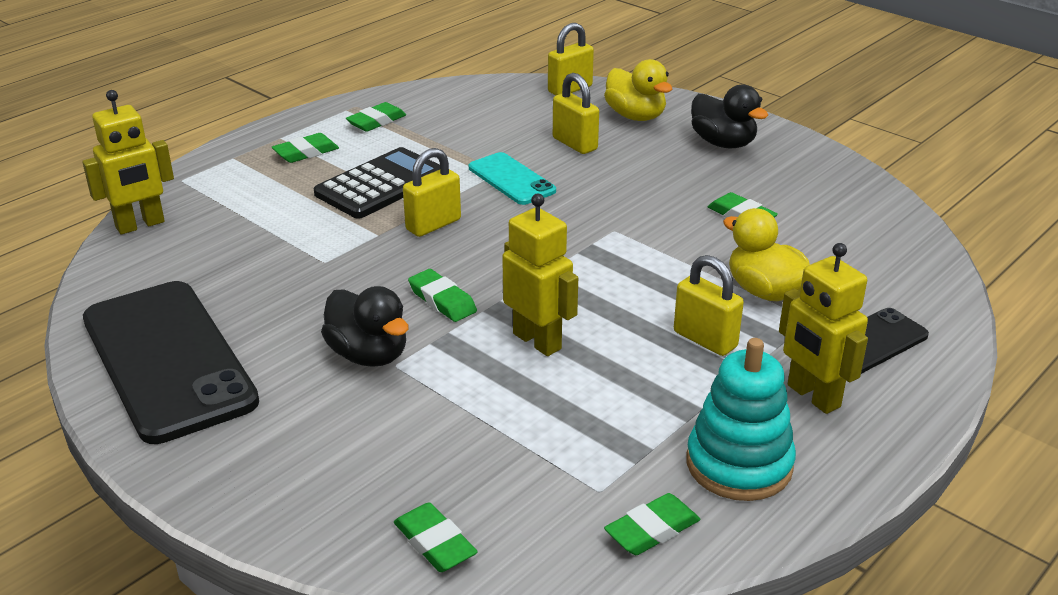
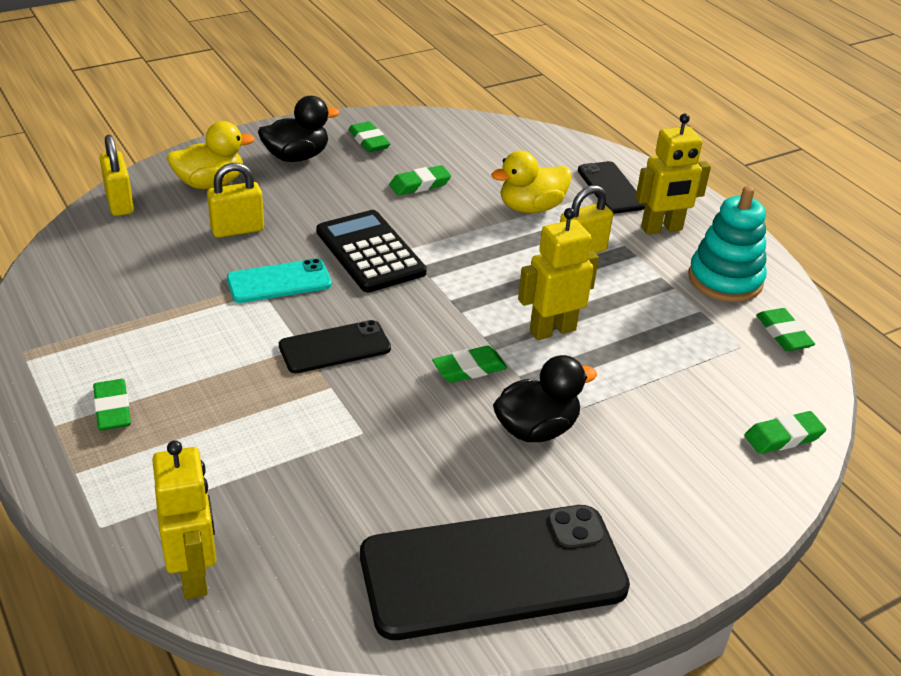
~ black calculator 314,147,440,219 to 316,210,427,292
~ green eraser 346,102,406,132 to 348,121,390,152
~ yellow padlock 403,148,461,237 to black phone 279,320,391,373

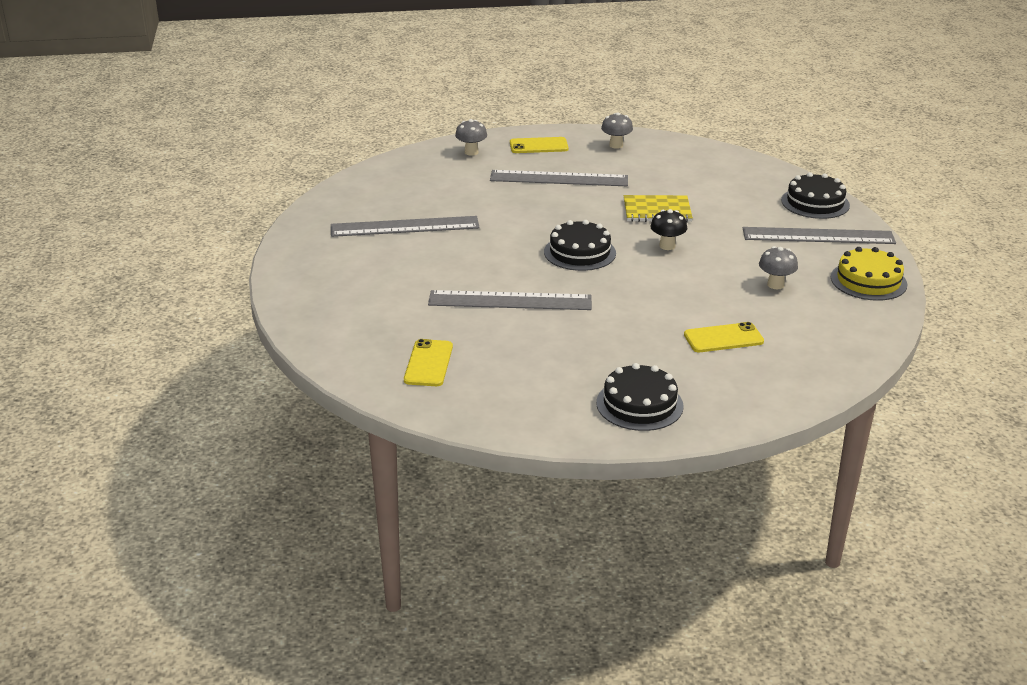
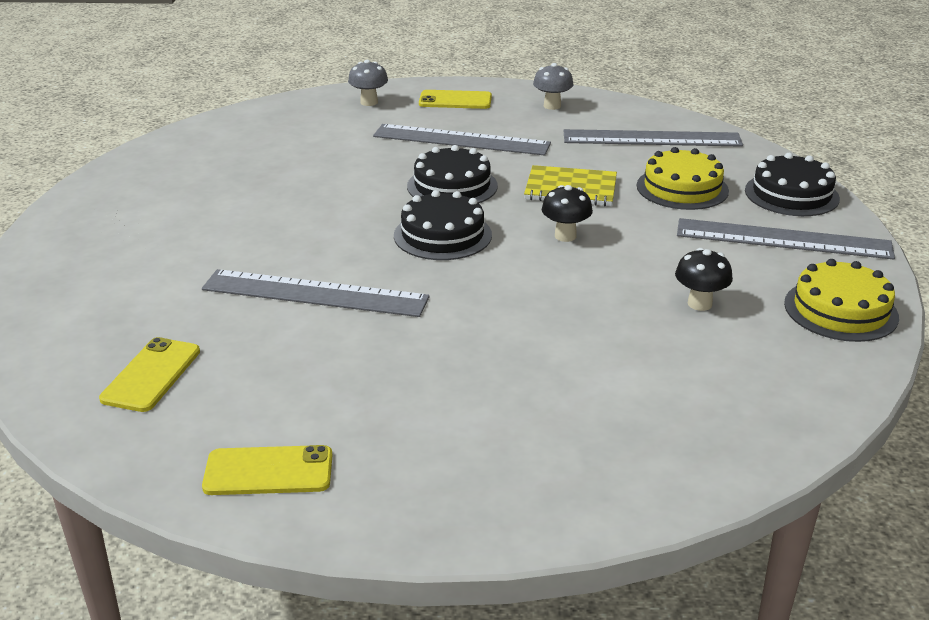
~ grey ruler 331,216,480,237 to 564,129,743,147
~ black cake 596,363,684,431 to 407,145,498,203
~ yellow phone 684,322,764,352 to 202,445,333,495
~ grey mushroom 759,246,798,289 to black mushroom 675,248,733,311
+ yellow cake 637,147,729,210

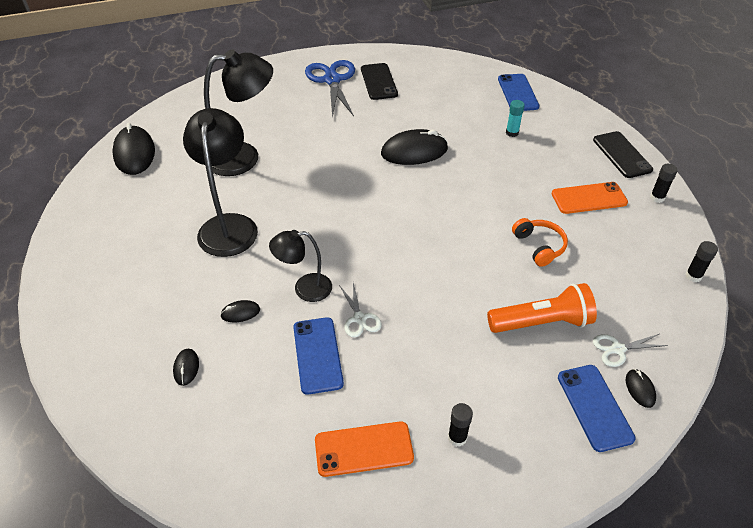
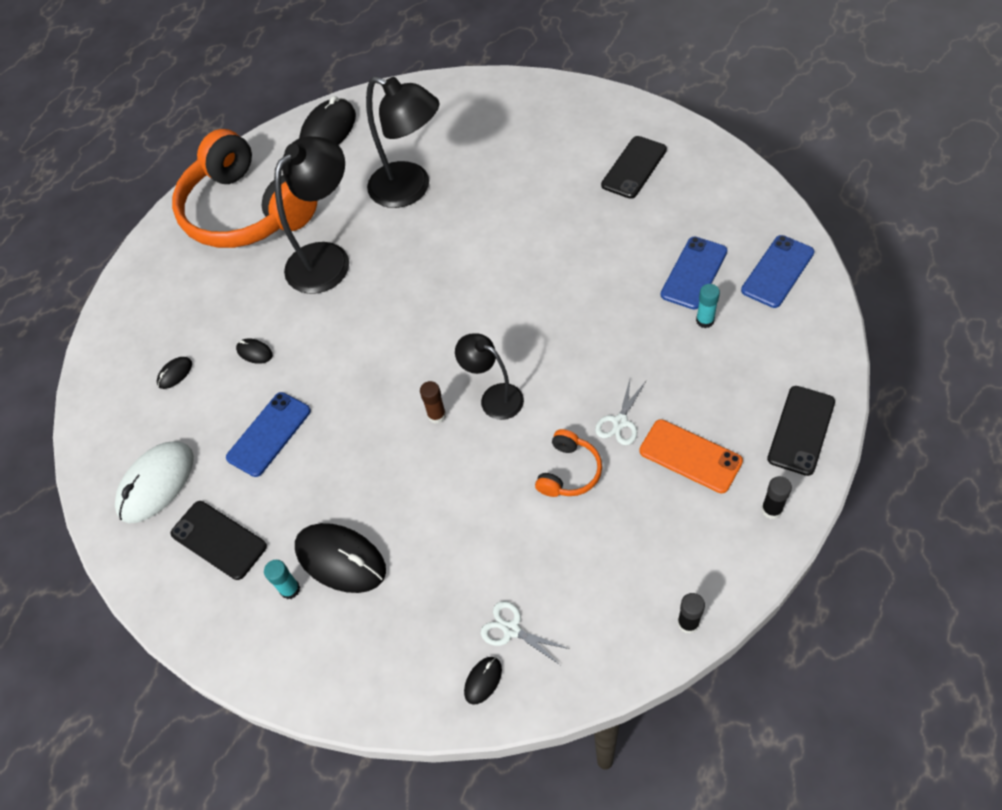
~ black lamp 269,230,332,302 to 455,333,524,420
- blue scissors 305,60,355,118
~ orange phone 315,421,414,477 to black phone 170,501,267,580
~ white scissors 339,283,382,338 to 595,379,646,445
~ black mouse 381,129,448,165 to 295,523,386,593
~ black glue stick 448,403,473,447 to turquoise glue stick 264,560,300,599
- orange flashlight 487,283,597,333
~ blue phone 558,365,636,452 to 661,236,727,310
+ white mouse 115,441,194,523
+ orange headphones 172,129,317,248
+ brown glue stick 420,381,446,424

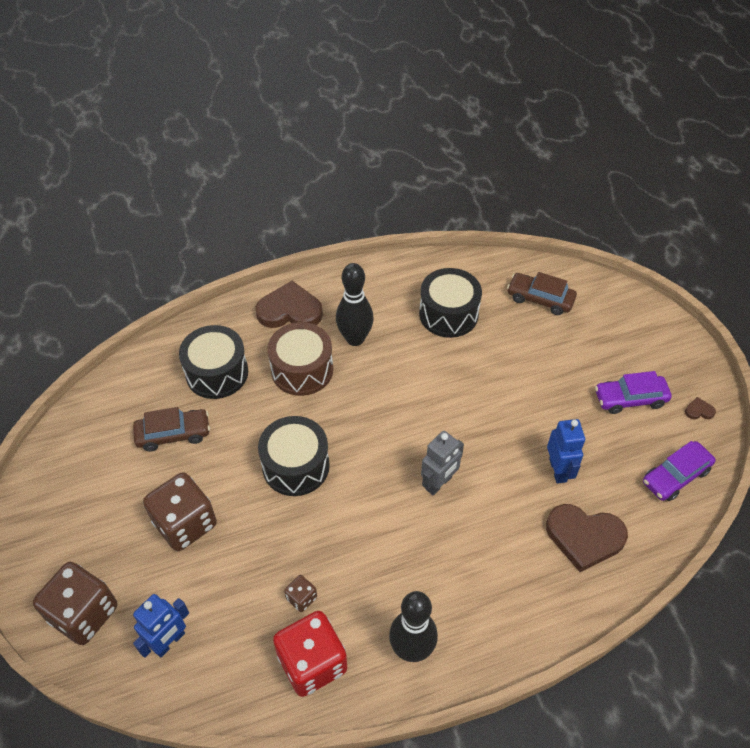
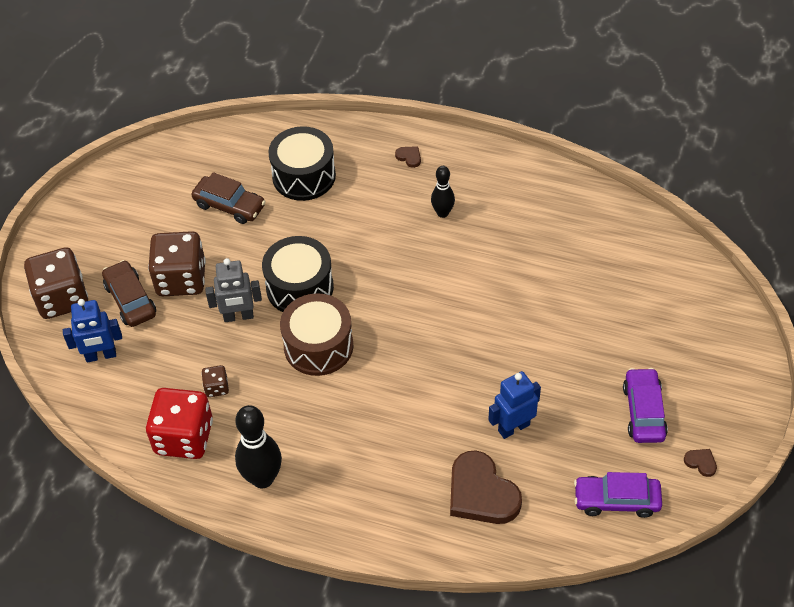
~ brown heart 256,281,323,328 = 395,146,421,168 x0.41
~ brown drum 267,322,333,396 to 280,293,353,376
~ black bowling pin 336,263,374,346 = 431,166,455,218 x0.60
- black drum 419,268,482,338
~ grey robot 421,431,464,496 to 205,258,262,322
~ brown car 507,272,577,315 to 102,260,156,327
~ blue robot 547,419,585,483 = 488,371,541,439 150 degrees counterclockwise
~ purple car 595,371,672,414 = 623,368,668,443 60 degrees clockwise

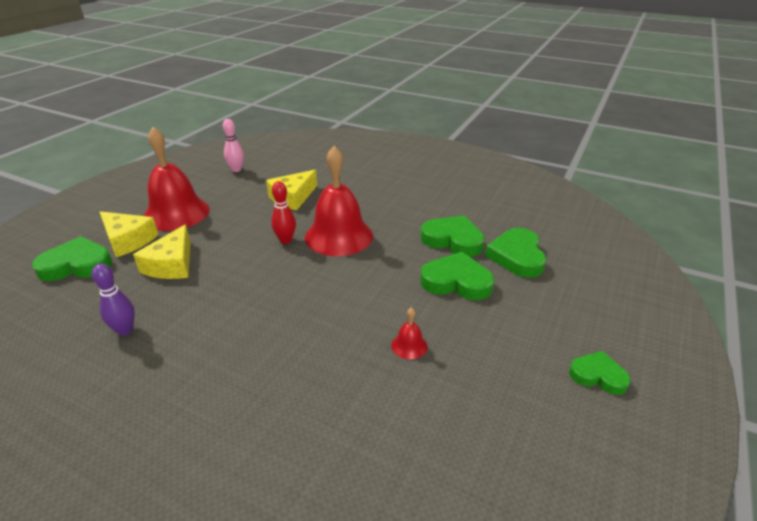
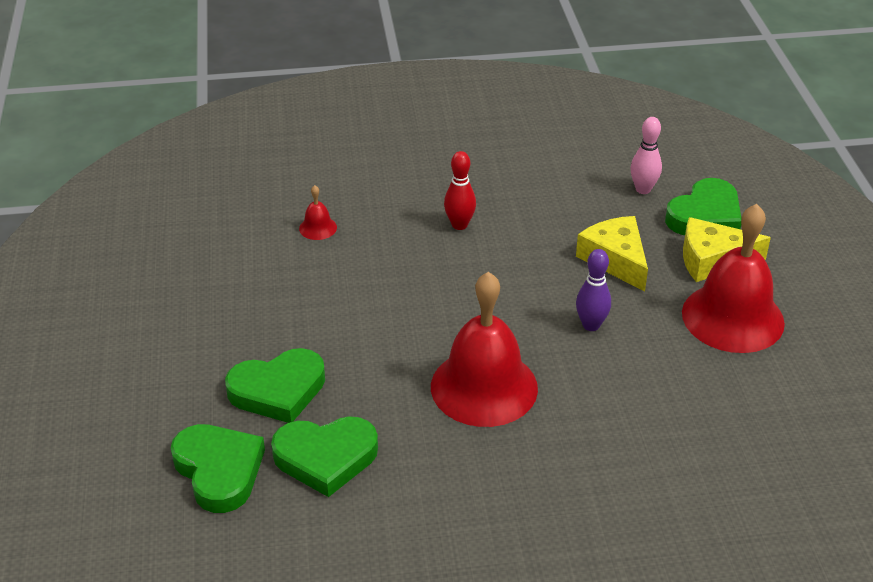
~ purple bowling pin 92,263,135,336 to 576,249,611,331
~ pink bowling pin 223,119,244,172 to 630,117,662,194
- yellow cheese 266,170,317,210
~ red bowling pin 271,181,296,244 to 444,151,476,230
~ red bell 391,307,428,359 to 299,185,337,240
- green heart 569,351,631,395

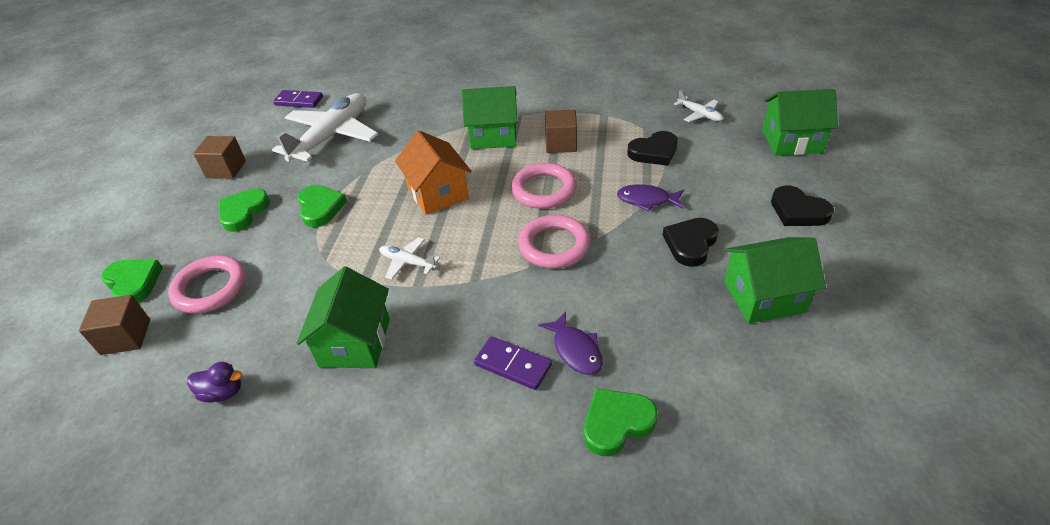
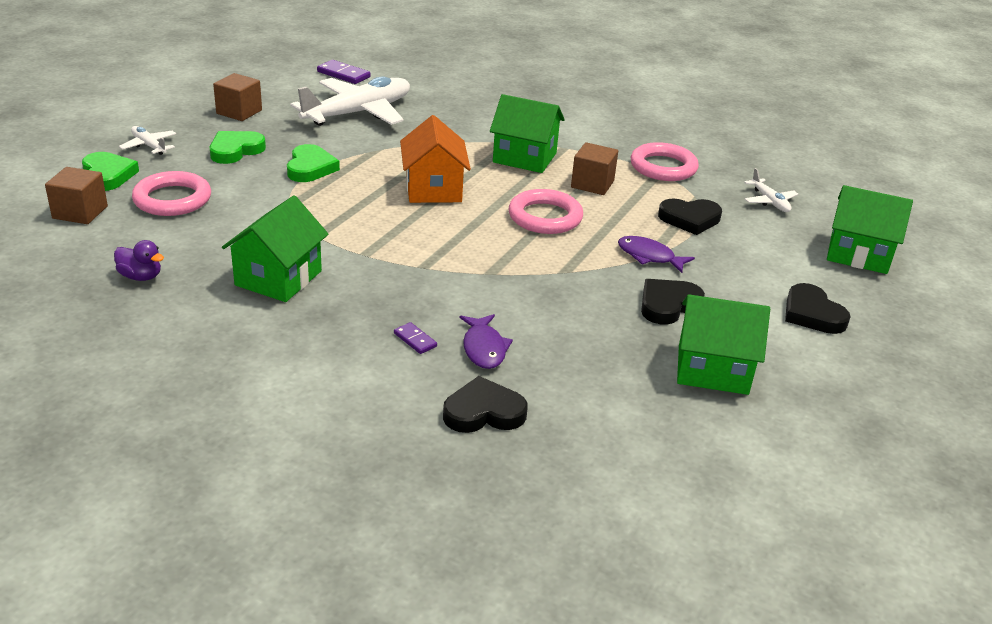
~ white plane 379,237,440,280 to 119,126,176,155
~ purple domino 474,336,552,390 = 394,322,437,354 x0.59
~ pink ring 518,215,591,269 to 631,142,699,181
~ green heart 584,389,658,456 to black heart 443,376,528,433

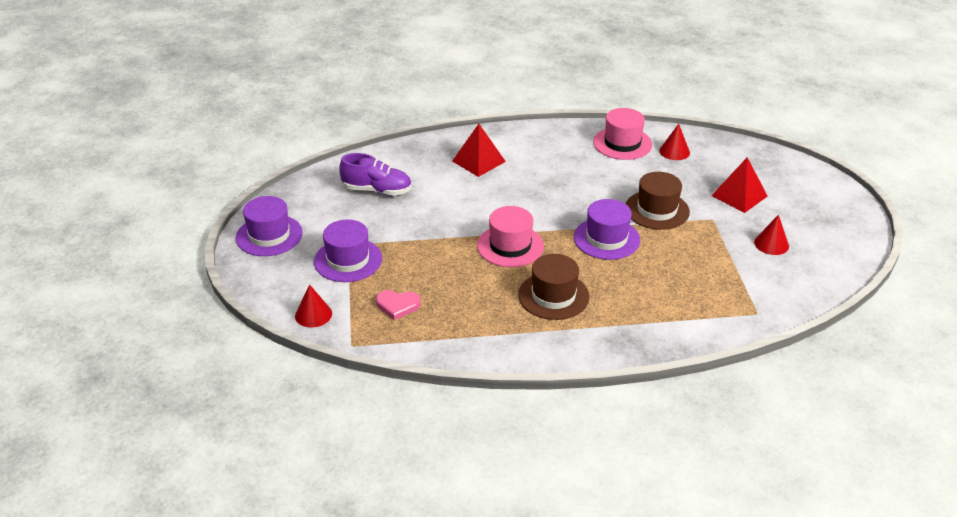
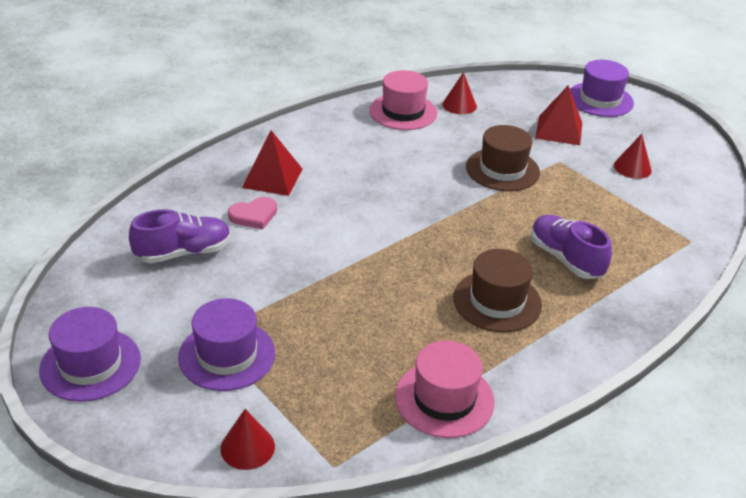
~ pink heart 376,290,421,320 to 228,197,277,229
~ pink hat 477,206,544,267 to 395,341,495,438
~ purple hat 574,199,640,260 to 570,60,634,117
+ purple shoe 531,215,612,279

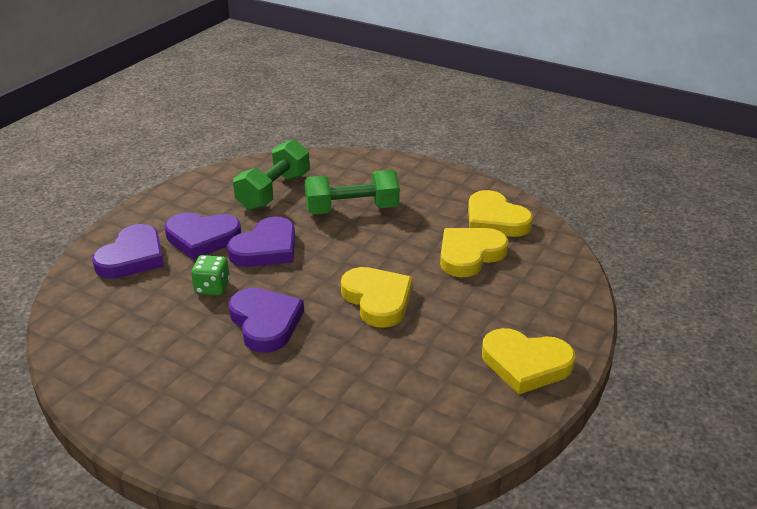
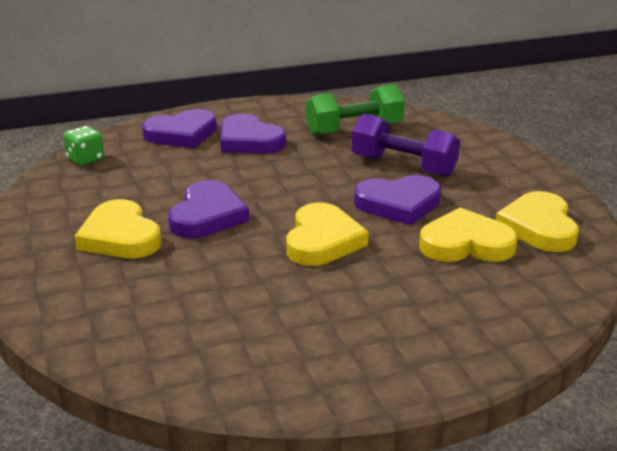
~ green dice 191,255,230,296 to 63,126,104,166
~ purple heart 227,216,295,267 to 354,175,441,225
~ green dumbbell 305,170,400,215 to purple dumbbell 351,114,460,177
~ yellow heart 482,328,575,394 to 74,199,162,258

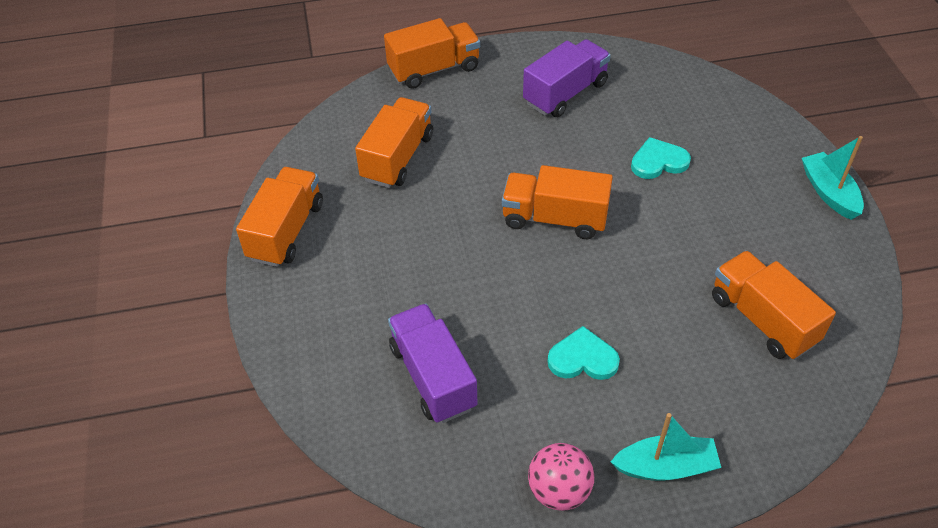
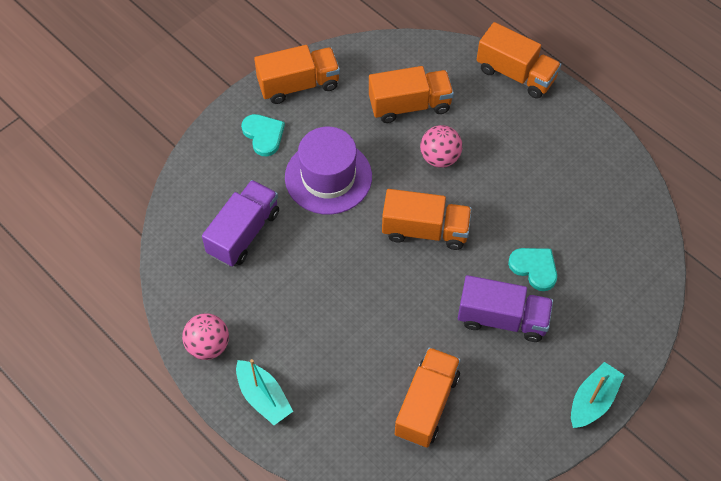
~ orange truck 502,165,613,239 = 382,189,472,250 120 degrees clockwise
~ purple truck 523,39,611,117 to 458,275,553,342
~ turquoise heart 547,326,620,380 to 241,114,285,156
+ purple hat 285,127,372,215
+ pink ball 420,125,462,168

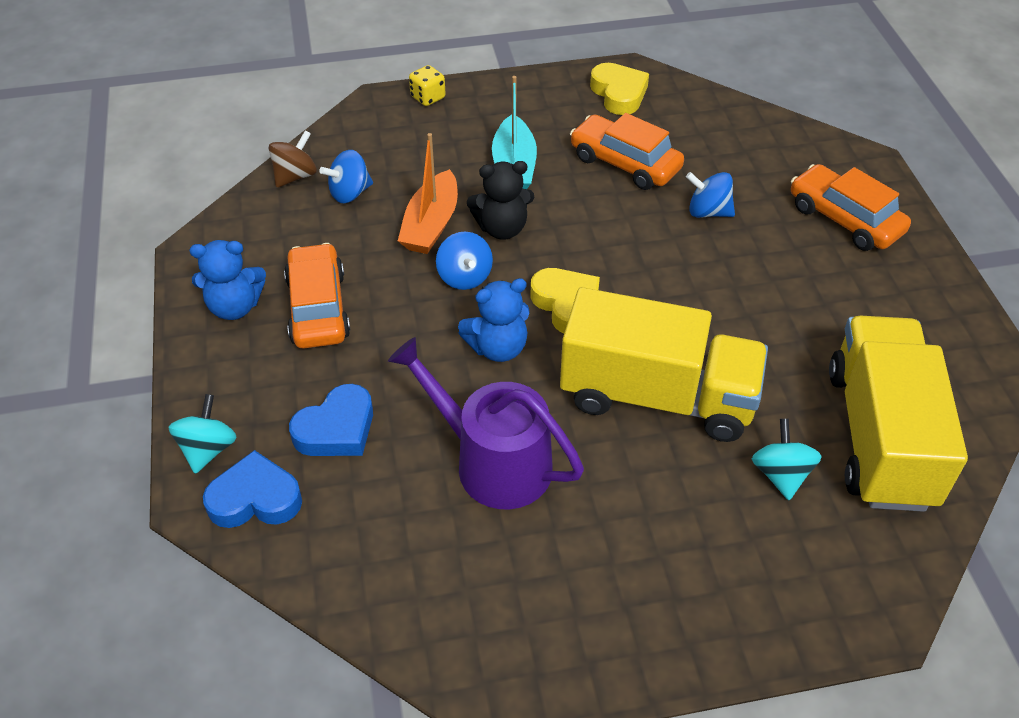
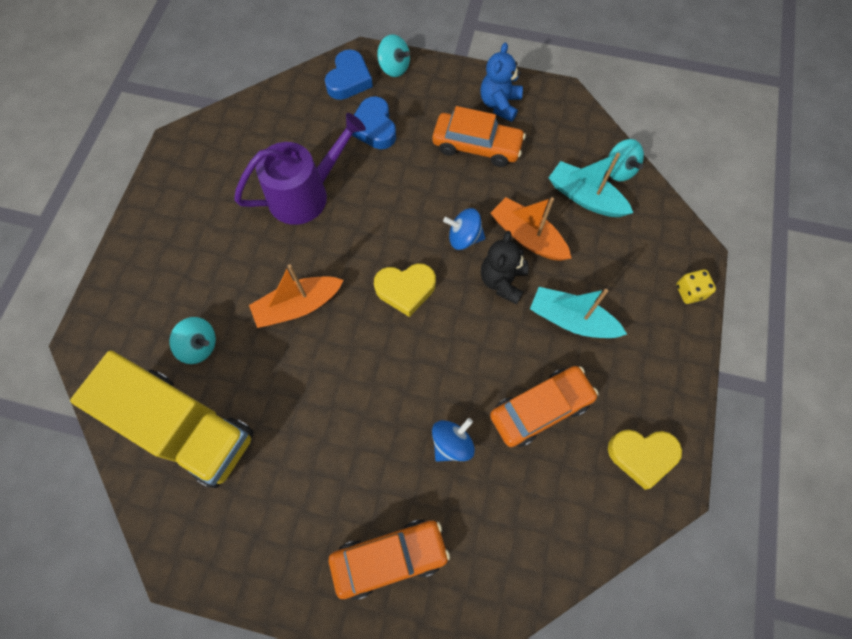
~ brown spinning top 269,130,317,188 to turquoise spinning top 607,139,644,181
~ blue spinning top 319,150,373,203 to turquoise boat 549,153,633,217
- blue teddy bear 458,278,529,362
~ yellow truck 560,287,768,442 to orange boat 249,264,344,328

